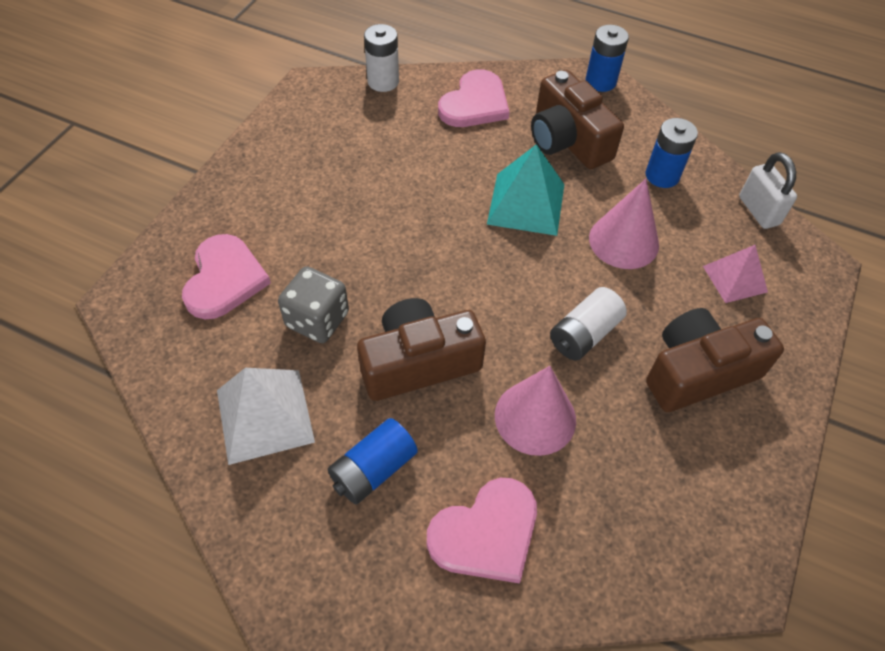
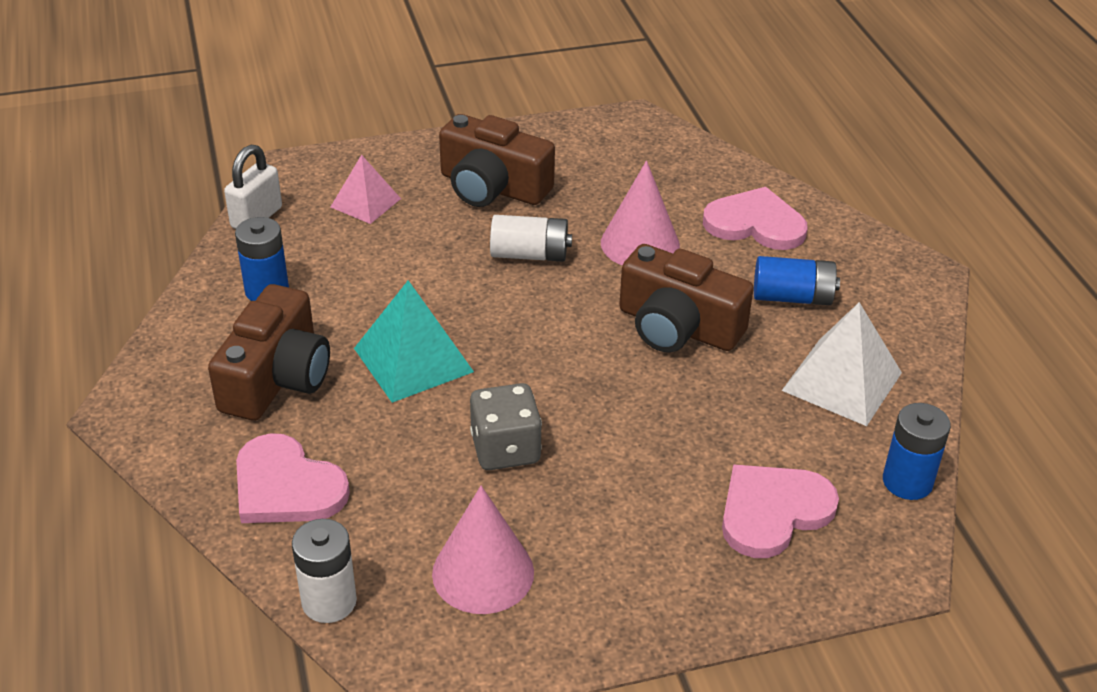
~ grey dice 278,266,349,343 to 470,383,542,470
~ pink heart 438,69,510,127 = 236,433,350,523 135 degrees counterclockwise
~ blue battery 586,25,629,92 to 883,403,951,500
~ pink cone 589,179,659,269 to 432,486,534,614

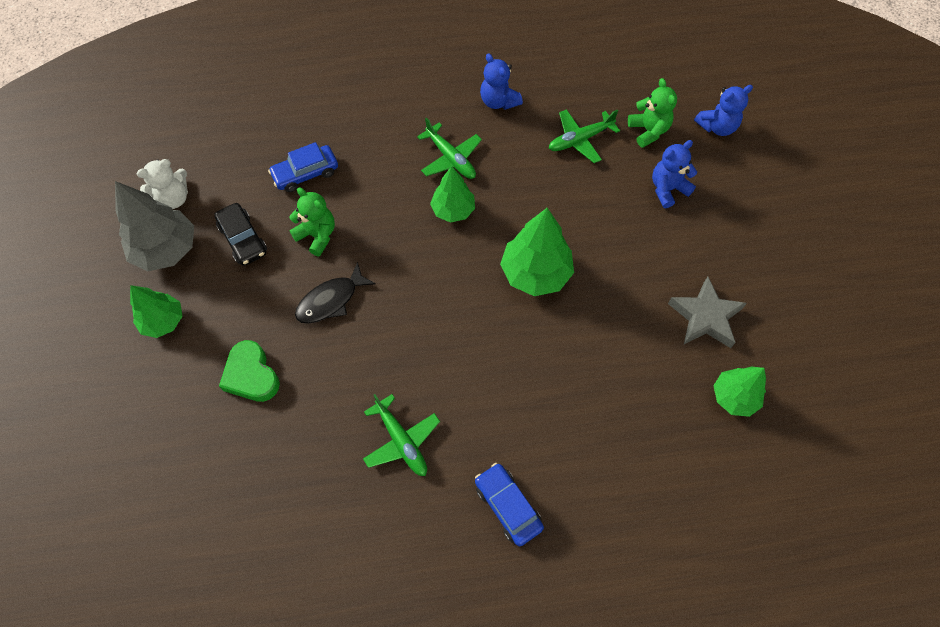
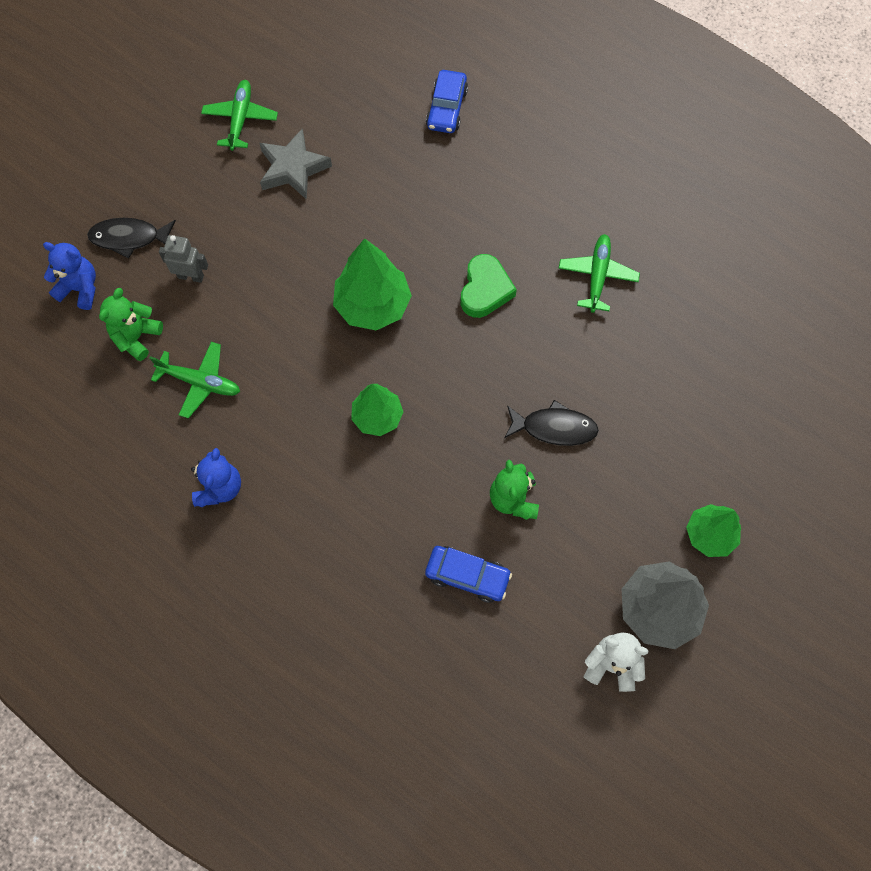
- black car 214,203,267,266
~ green heart 219,340,280,402 to 461,254,517,318
~ green plane 417,118,482,179 to 201,80,278,151
~ blue car 475,463,544,546 to 426,70,468,133
~ blue teddy bear 652,140,697,208 to grey robot 159,235,208,283
- green tree 714,367,766,417
+ black fish 87,218,176,259

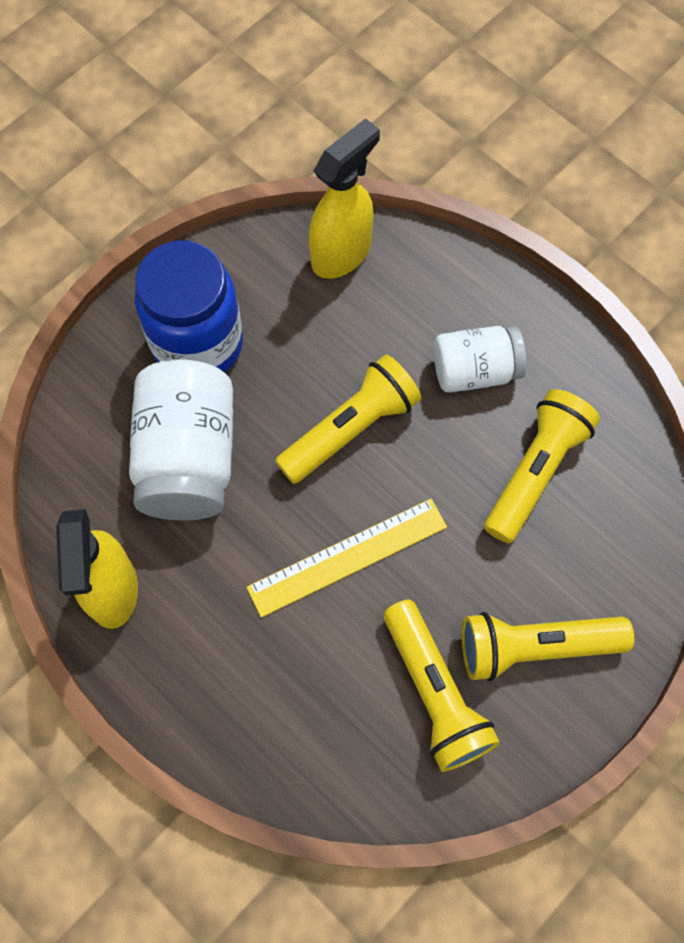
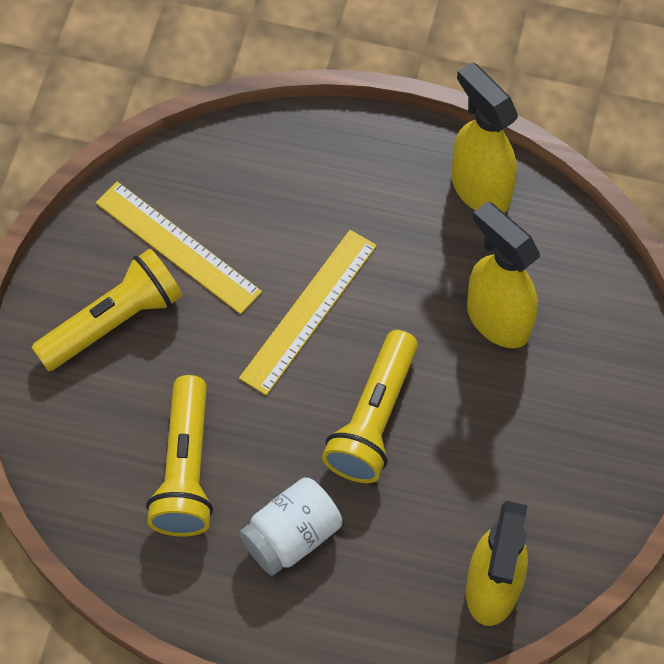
~ white jar 129,359,233,521 to yellow spray bottle 467,201,540,348
- blue jar 135,240,243,373
~ yellow flashlight 383,599,500,772 to yellow ruler 96,182,262,314

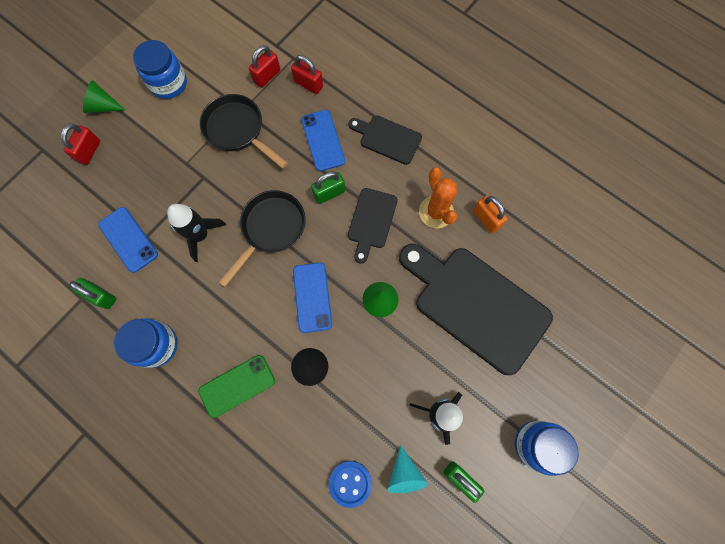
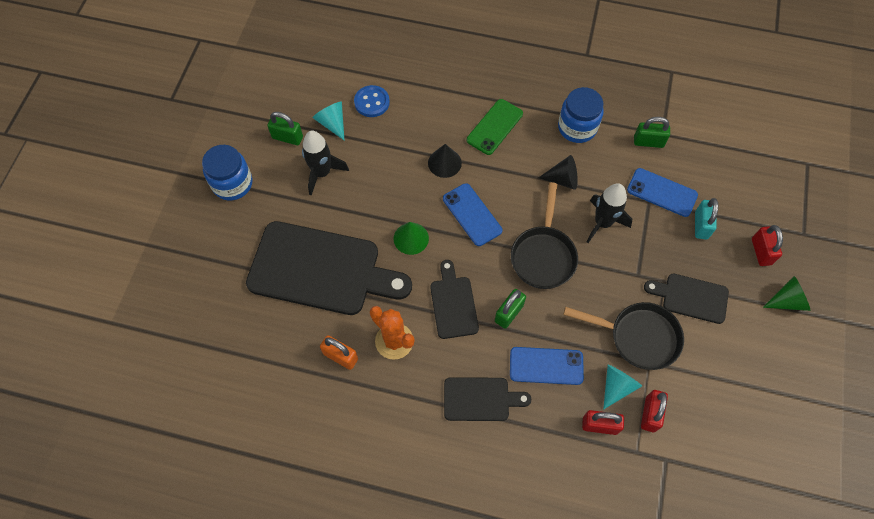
- blue jar 133,40,187,99
~ blue phone 301,110,345,171 = 510,347,584,385 45 degrees counterclockwise
+ black cone 538,155,578,190
+ turquoise cone 603,365,642,410
+ black cutting board 644,274,729,324
+ turquoise padlock 695,198,718,239

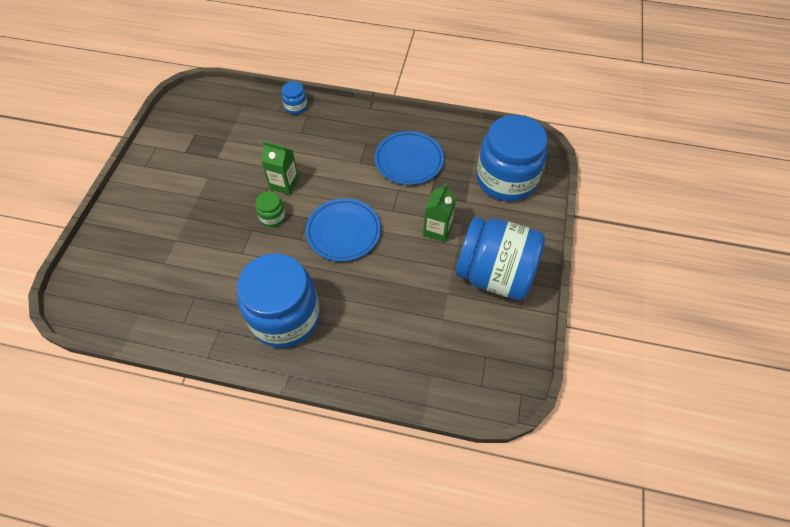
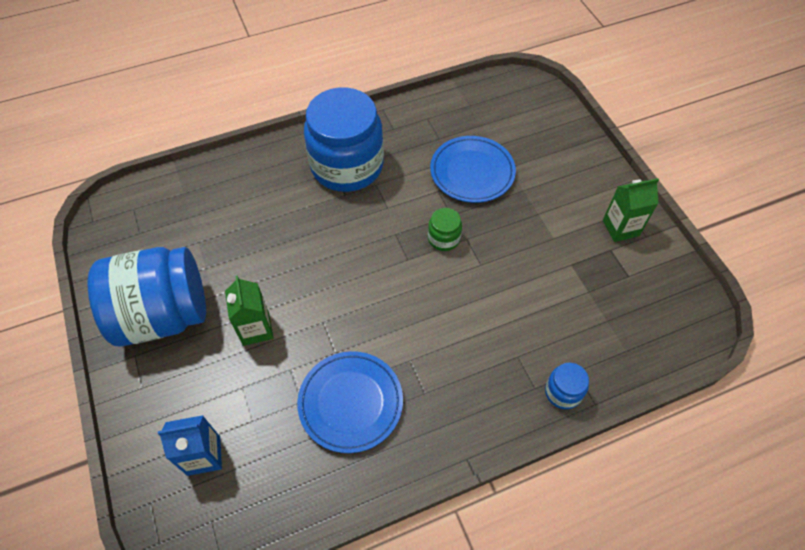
~ green carton 261,141,299,195 to 603,178,659,242
~ blue plate 305,198,381,262 to 430,136,516,203
~ blue jar 476,115,547,202 to blue carton 158,415,222,476

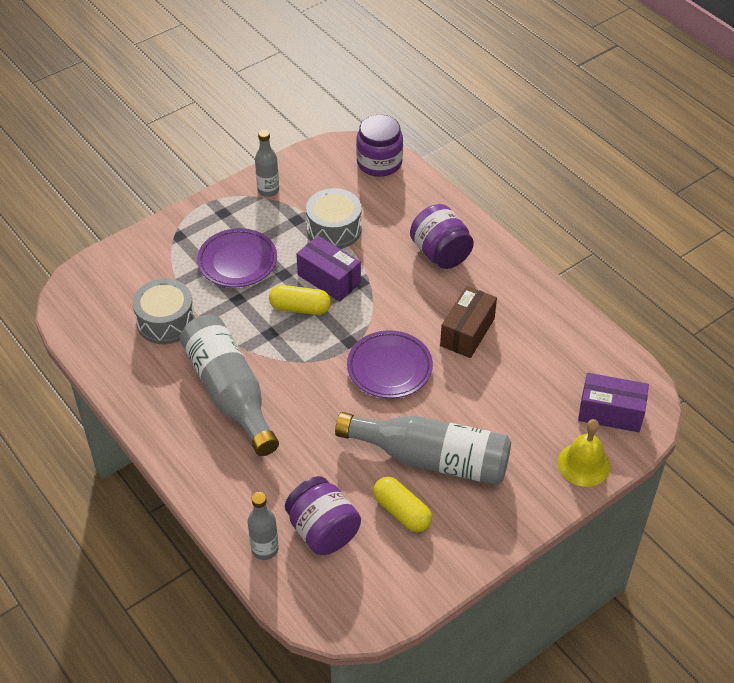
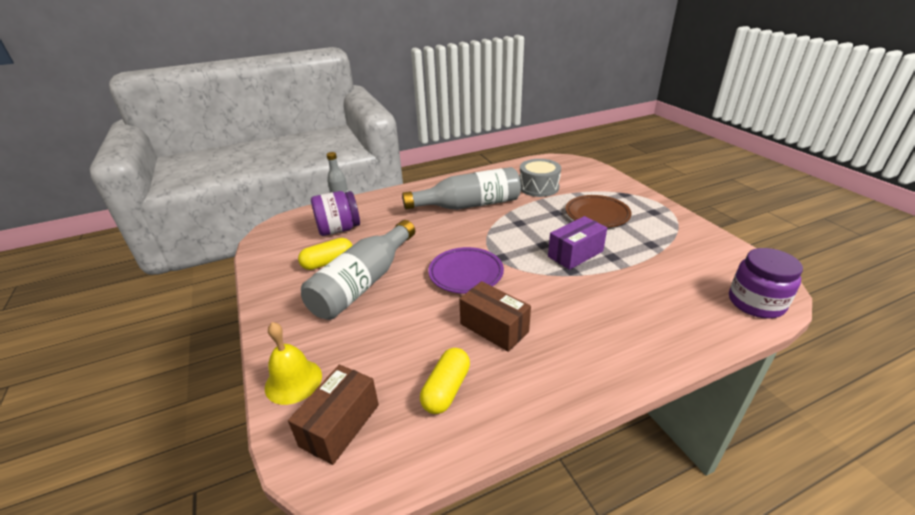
~ purple plate 197,228,277,287 to brown plate 566,195,632,227
- grey bottle 255,130,279,197
~ yellow capsule 269,285,331,315 to 420,348,470,414
- grey drum 306,188,362,249
- purple jar 410,204,474,269
~ purple box 578,373,649,432 to brown box 288,364,379,465

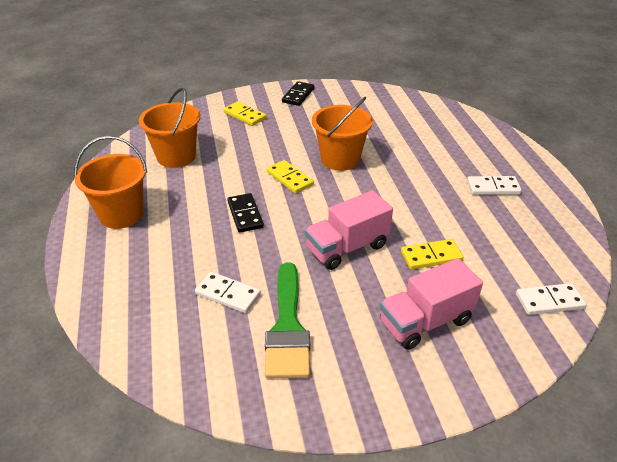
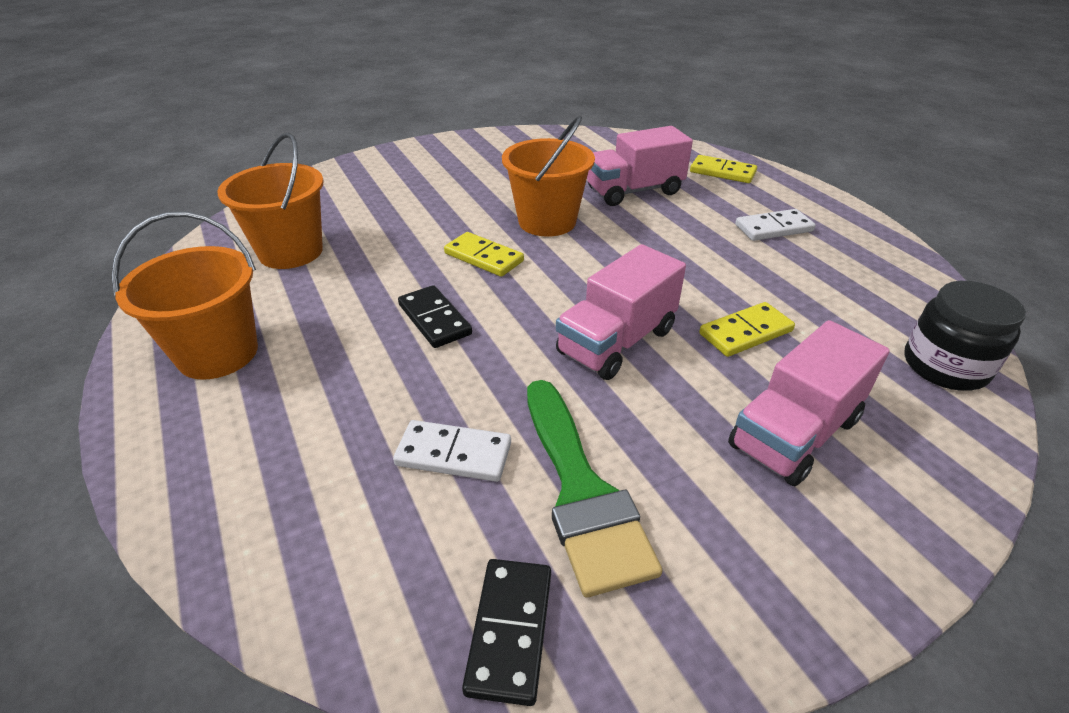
~ yellow domino 223,101,266,126 to 690,155,757,183
~ black domino 282,81,314,106 to 462,559,551,706
~ white domino 516,283,586,315 to black jar 904,281,1026,391
+ pink truck 587,126,693,206

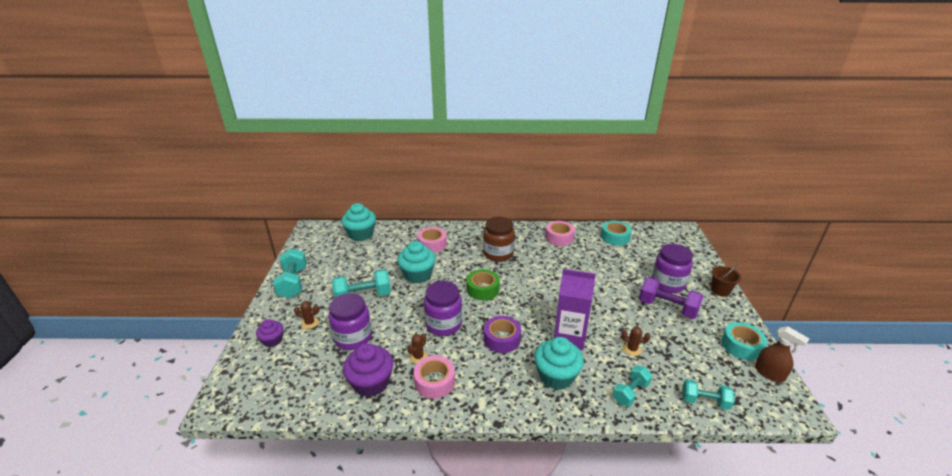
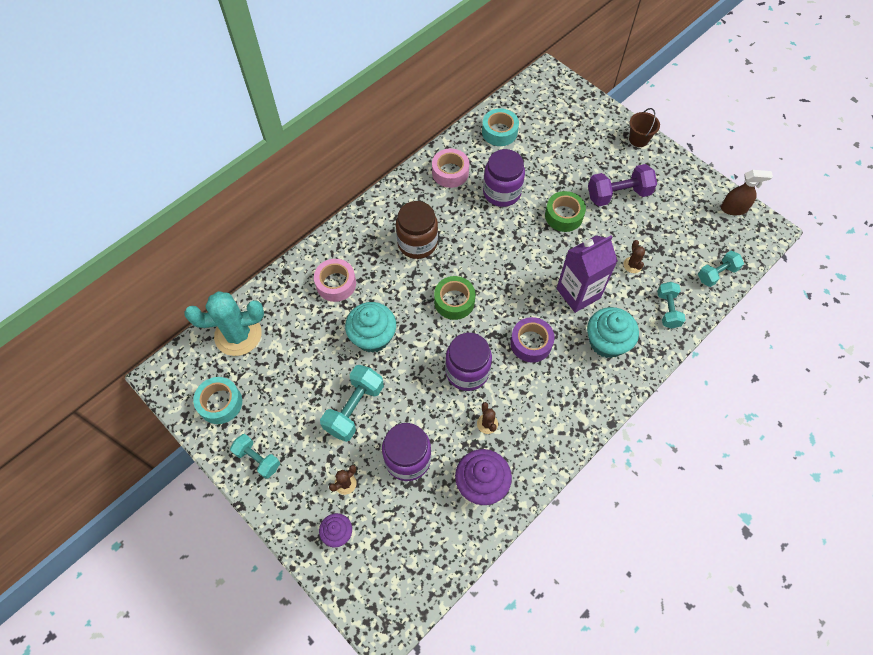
~ turquoise dumbbell 273,248,307,298 = 230,434,280,479 x0.65
~ turquoise cupcake 341,203,376,241 to turquoise cactus 184,291,264,356
- pink tape 414,356,455,399
~ brown cactus 621,327,651,356 = 623,240,645,273 75 degrees counterclockwise
~ purple jar 652,244,693,293 to 483,149,525,207
~ turquoise tape 721,322,767,360 to 193,377,242,424
+ green tape 545,191,586,232

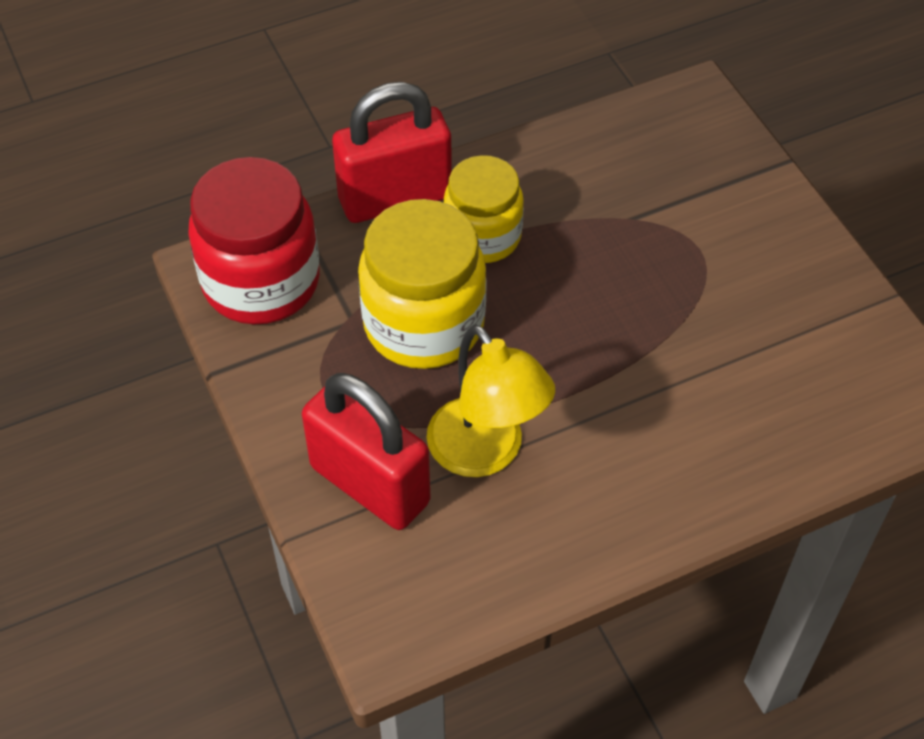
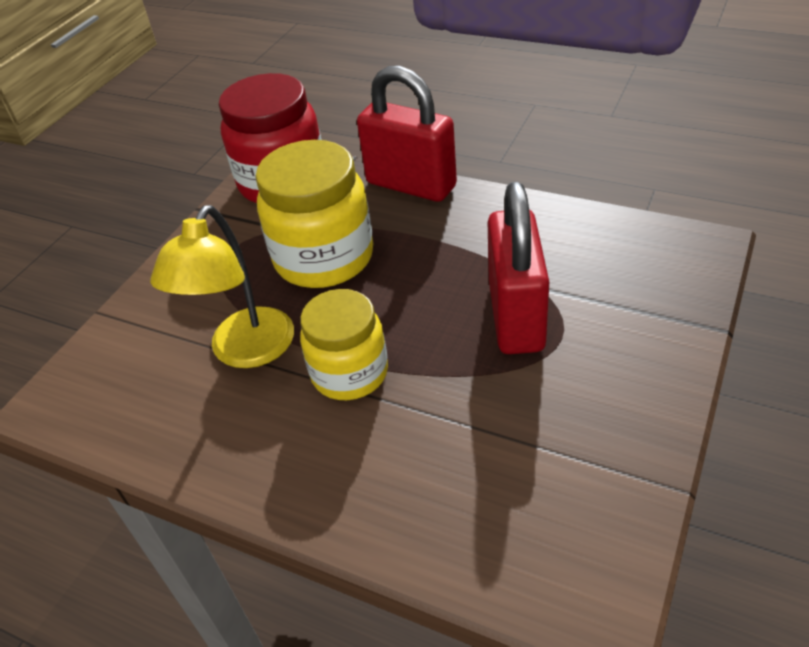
~ red padlock 302,373,430,530 to 488,182,549,354
~ yellow jar 444,155,524,263 to 300,289,388,400

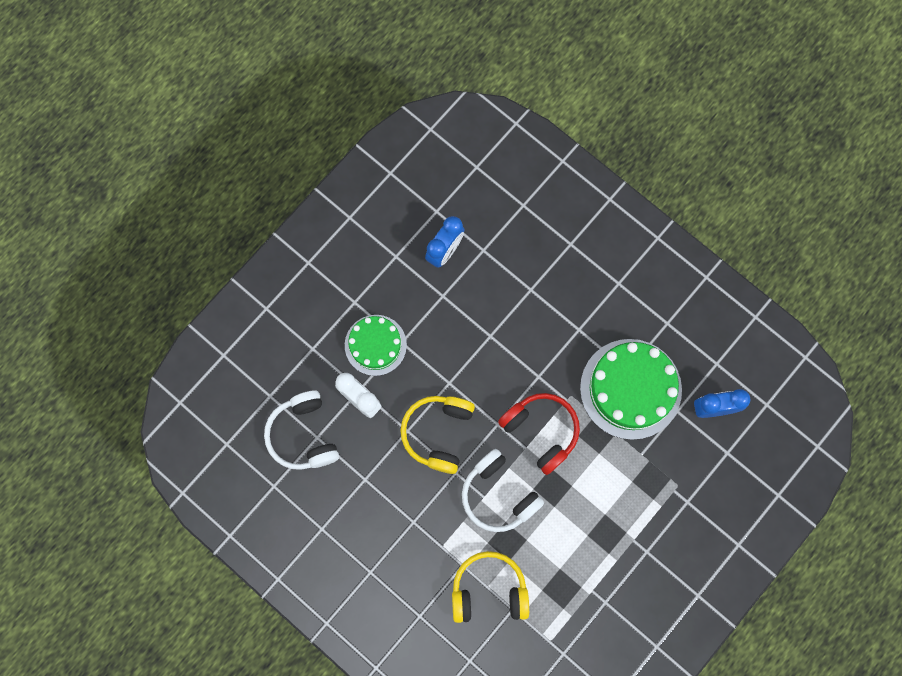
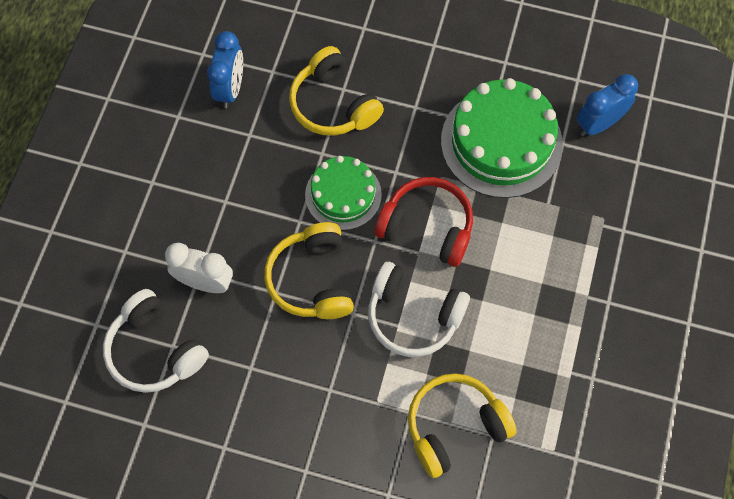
~ green cake 345,315,407,376 to 305,156,382,230
+ yellow headphones 289,46,384,136

